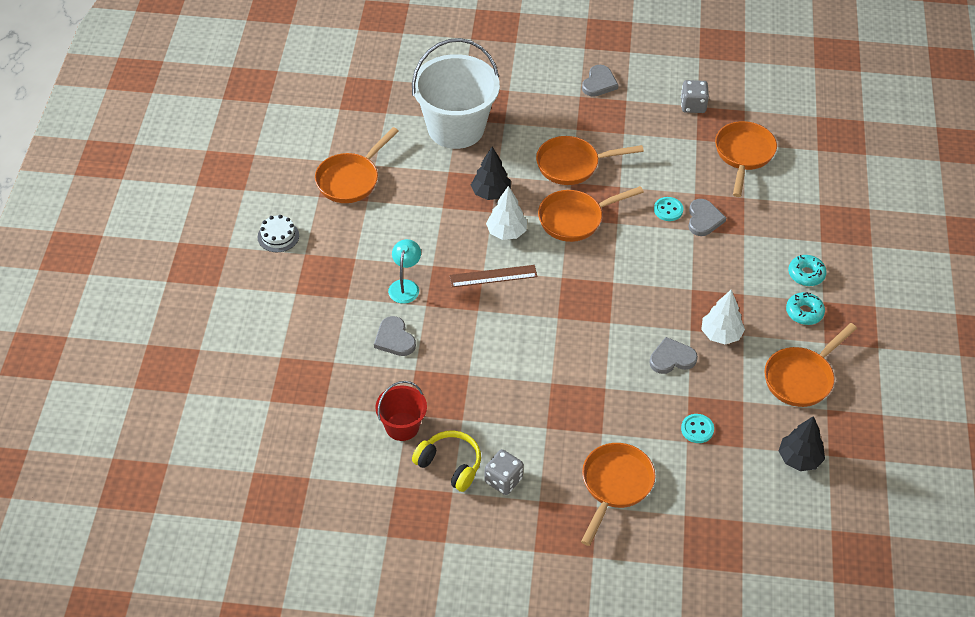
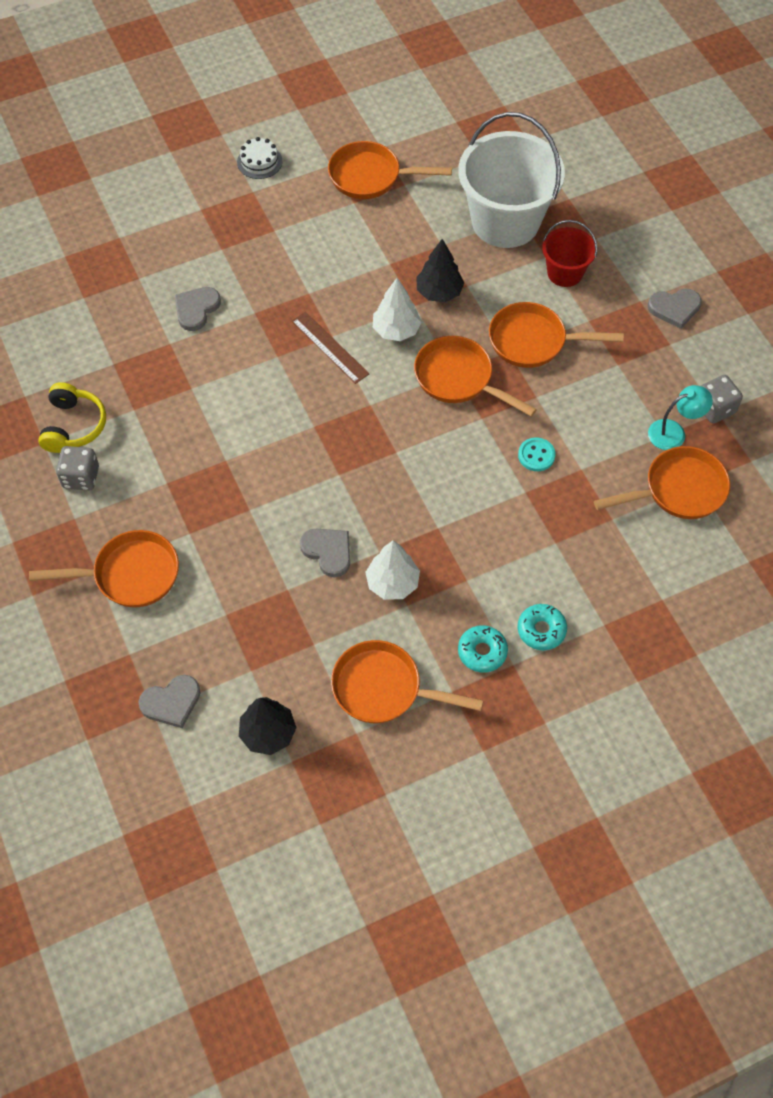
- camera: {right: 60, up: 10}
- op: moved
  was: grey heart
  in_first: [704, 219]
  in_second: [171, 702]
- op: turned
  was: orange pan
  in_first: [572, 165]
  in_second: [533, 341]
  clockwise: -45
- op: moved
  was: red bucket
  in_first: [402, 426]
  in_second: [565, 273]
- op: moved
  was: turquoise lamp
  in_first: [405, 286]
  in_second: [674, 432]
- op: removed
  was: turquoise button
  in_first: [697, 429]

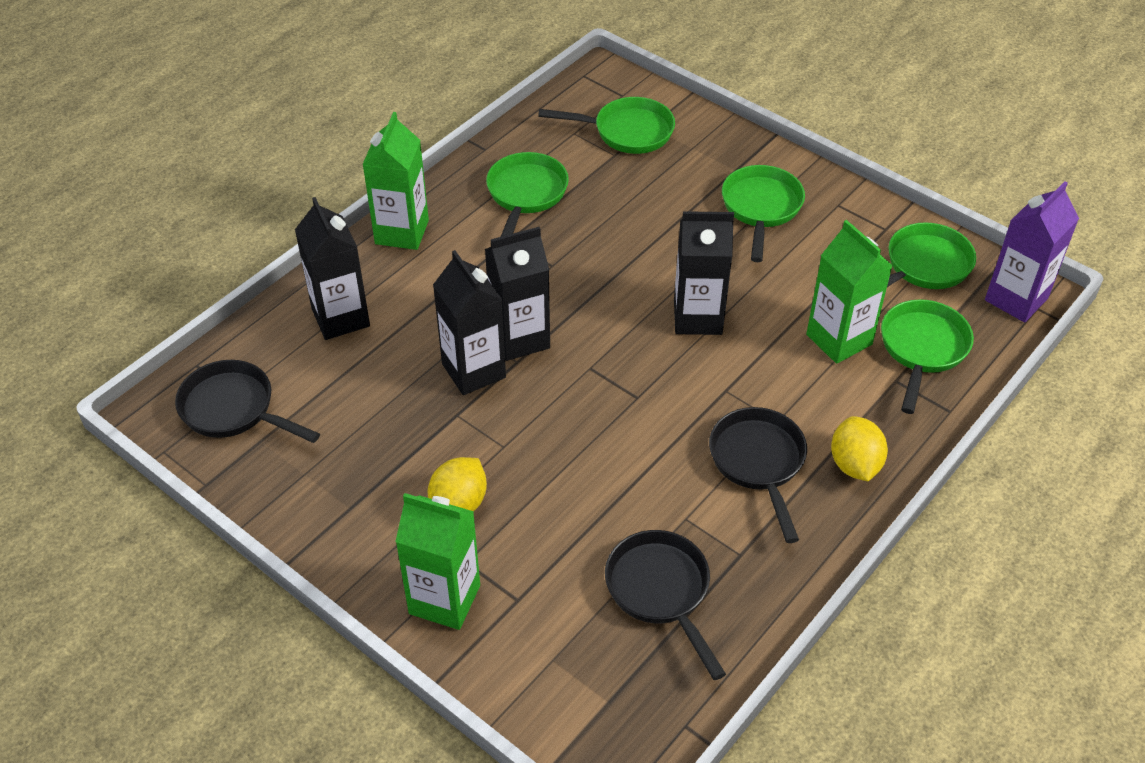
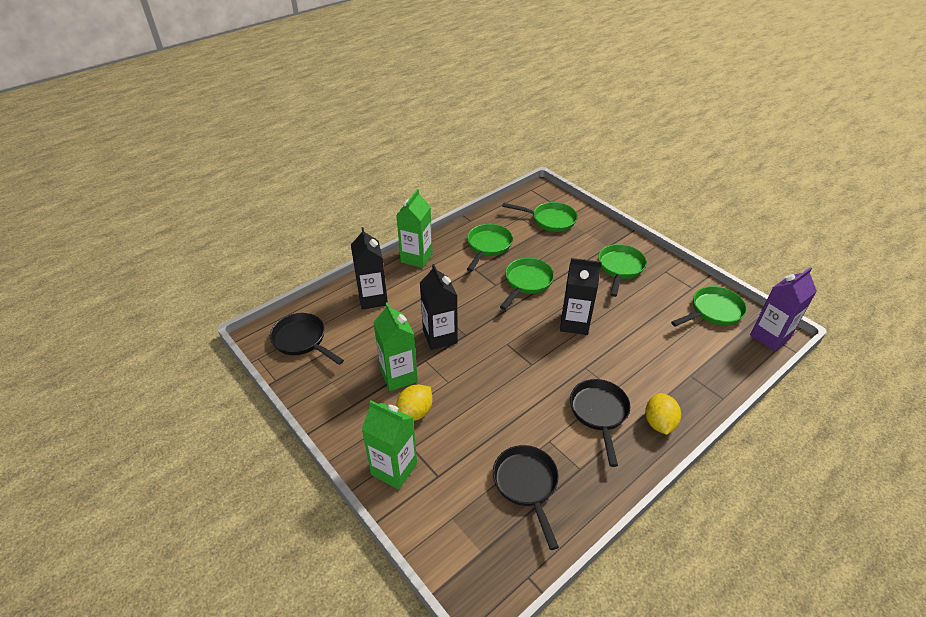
- camera: {right: 10, up: -5}
- op: moved
  was: green carton
  in_first: [839, 339]
  in_second: [399, 376]
- op: moved
  was: green pan
  in_first: [922, 349]
  in_second: [526, 282]
- op: removed
  was: black carton
  in_first: [520, 338]

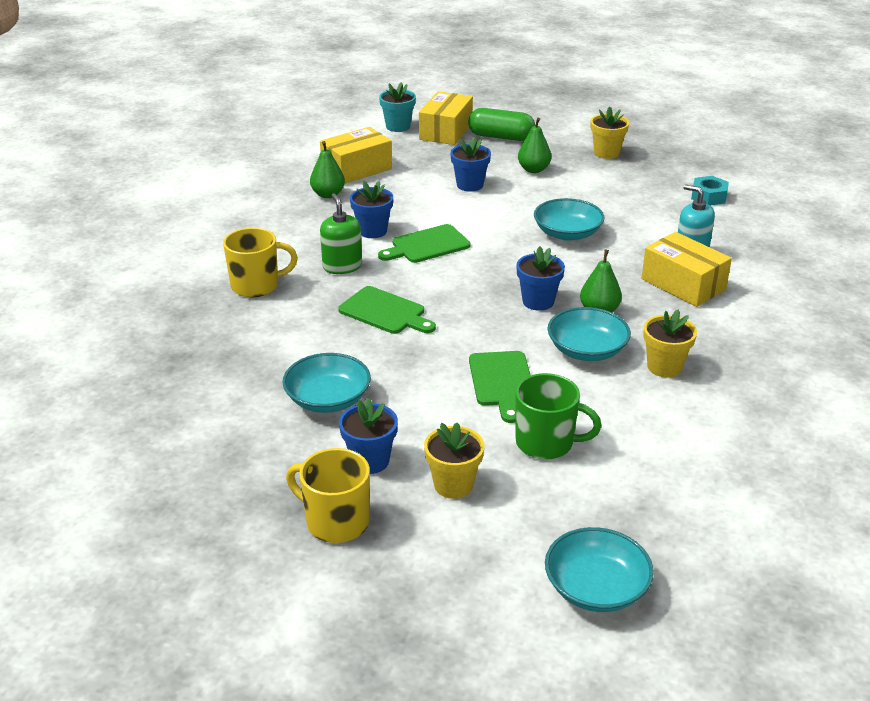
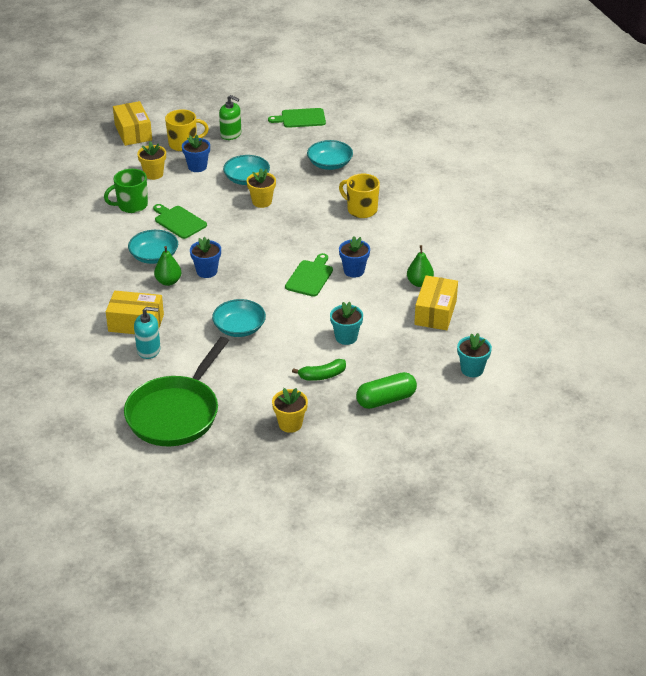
- camera: {right: 140, up: 5}
- op: moved
  was: yellow box
  in_first: [446, 131]
  in_second: [133, 132]
- op: replaced
  was: turquoise nut
  now: green pan
  in_first: [709, 196]
  in_second: [176, 413]
- op: moved
  was: green soap dispenser
  in_first: [342, 266]
  in_second: [231, 134]
- op: moved
  was: yellow flower pot
  in_first: [664, 367]
  in_second: [262, 202]
- op: moved
  was: green cutting board
  in_first: [385, 312]
  in_second: [300, 118]
- op: replaced
  was: green pear
  now: green banana
  in_first: [533, 170]
  in_second: [322, 375]
- op: moved
  was: turquoise bowl
  in_first: [596, 588]
  in_second: [330, 164]
- op: recoloured
  was: blue flower pot
  now: turquoise flower pot
  in_first: [470, 185]
  in_second: [346, 337]
- op: turned
  was: yellow mug
  in_first: [257, 285]
  in_second: [361, 210]
  clockwise: 90

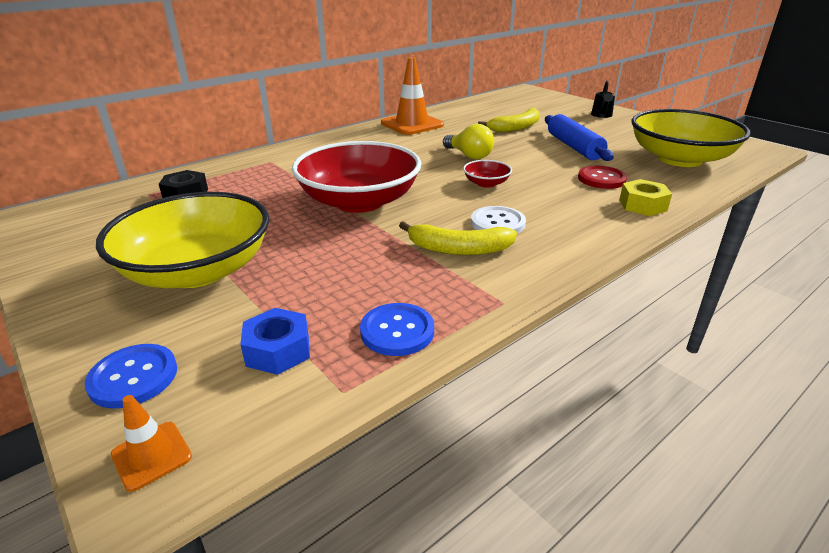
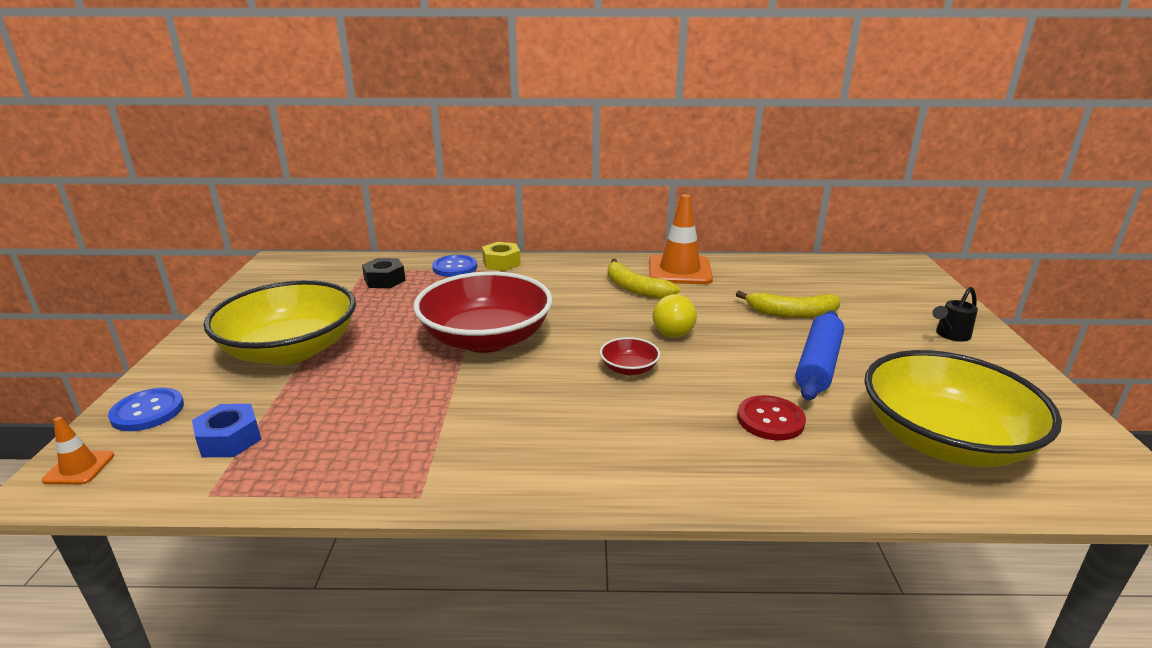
- camera: {right: 40, up: -5}
- op: moved
  was: blue button
  in_first: [397, 331]
  in_second: [455, 267]
- op: moved
  was: yellow nut
  in_first: [642, 205]
  in_second: [501, 263]
- op: moved
  was: yellow banana
  in_first: [458, 249]
  in_second: [635, 288]
- op: removed
  was: white button
  in_first: [497, 223]

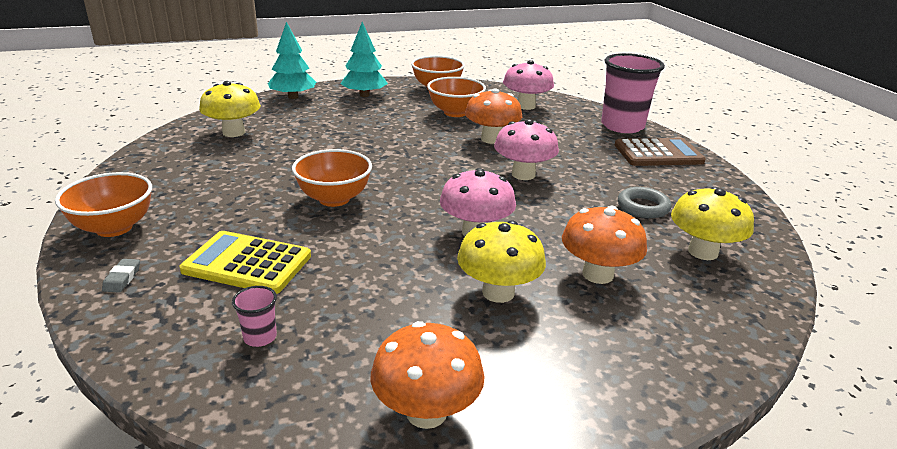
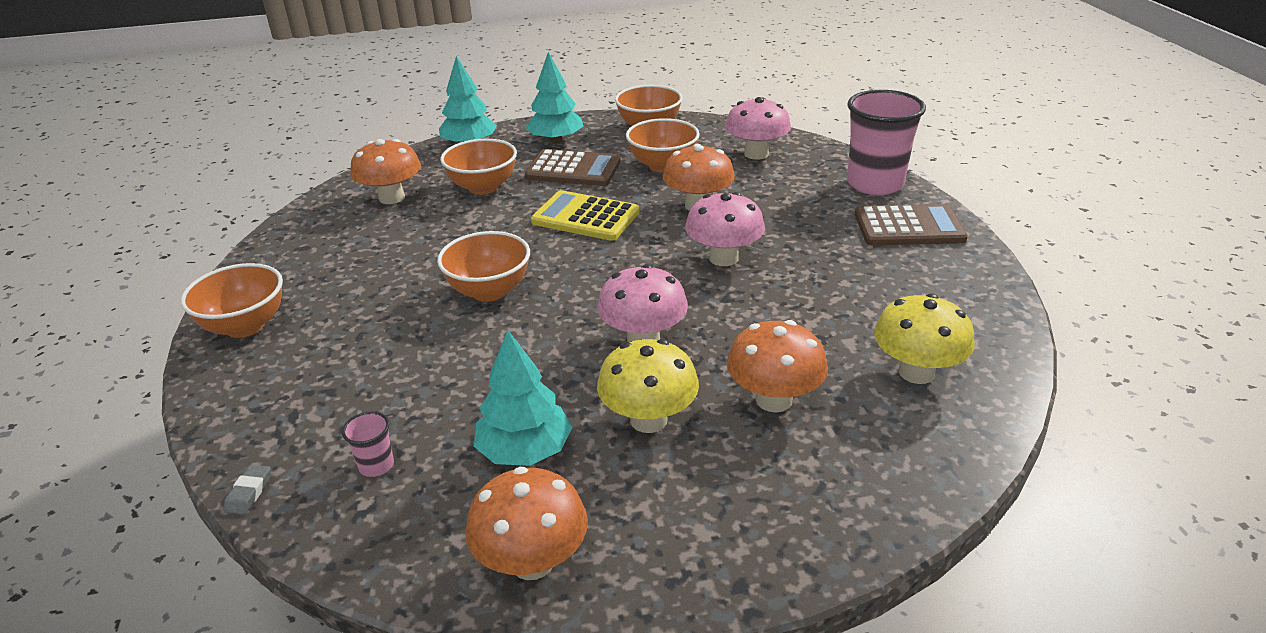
- camera: {right: 10, up: 5}
- op: moved
  was: grey eraser
  in_first: [122, 278]
  in_second: [249, 493]
- op: recoloured
  was: yellow mushroom
  now: orange mushroom
  in_first: [234, 132]
  in_second: [392, 198]
- op: added
  now: orange bowl
  in_second: [483, 187]
- op: added
  now: turquoise tree
  in_second: [525, 451]
- op: added
  now: brown calculator
  in_second: [573, 169]
- op: moved
  was: yellow calculator
  in_first: [247, 263]
  in_second: [585, 217]
- op: removed
  was: grey ring
  in_first: [643, 207]

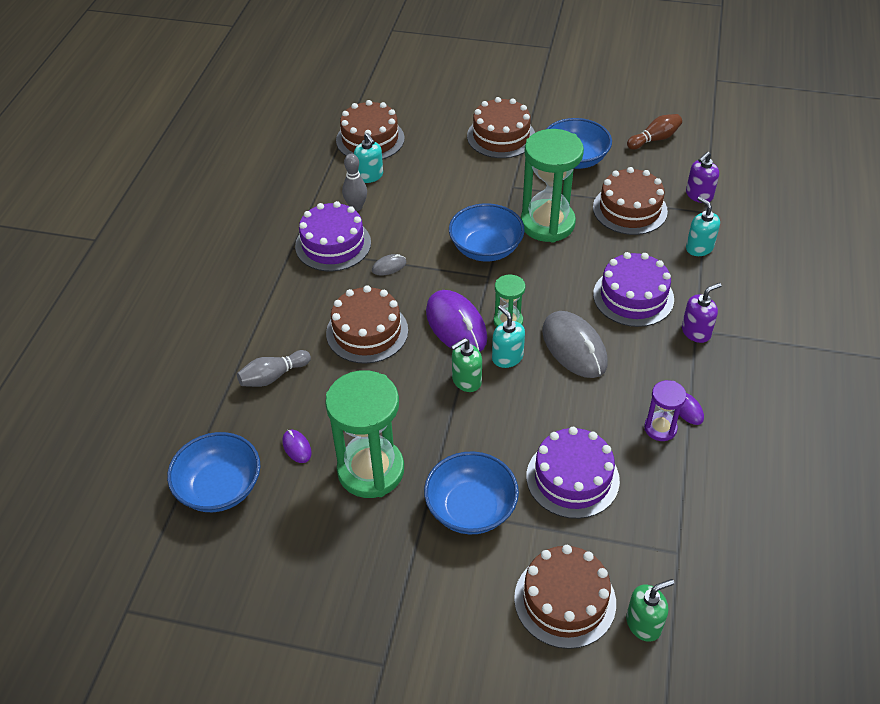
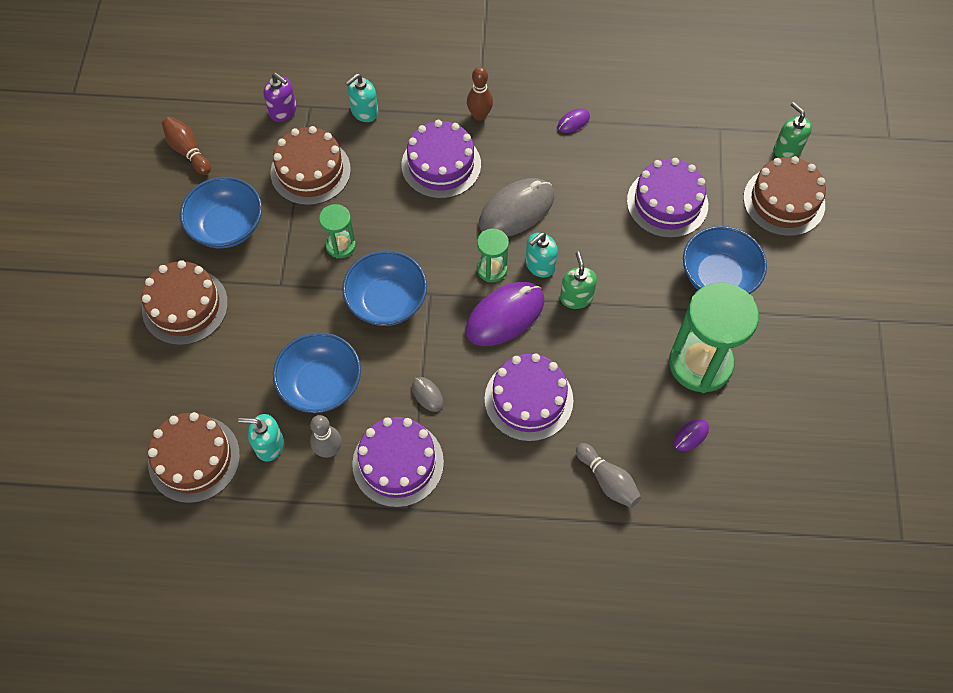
- camera: {right: -100, up: 15}
- op: turned
  was: turquoise soap dispenser
  in_first: [370, 176]
  in_second: [269, 445]
  clockwise: -135
- op: moved
  was: blue bowl
  in_first: [220, 488]
  in_second: [321, 384]
- op: resized
  was: green hourglass
  in_first: [547, 224]
  in_second: [341, 245]
  ratio: 0.5
- op: replaced
  was: purple soap dispenser
  now: brown bowling pin
  in_first: [696, 332]
  in_second: [479, 115]
- op: recoloured
  was: brown cake
  now: purple cake
  in_first: [367, 332]
  in_second: [528, 399]
- op: turned
  was: green soap dispenser
  in_first: [466, 380]
  in_second: [576, 297]
  clockwise: -150
- op: removed
  was: purple hourglass
  in_first: [660, 428]

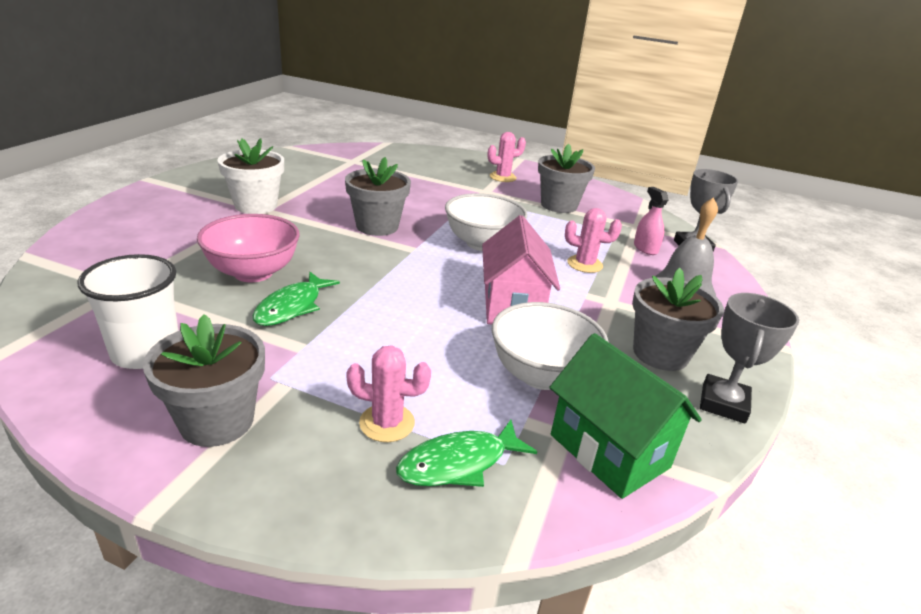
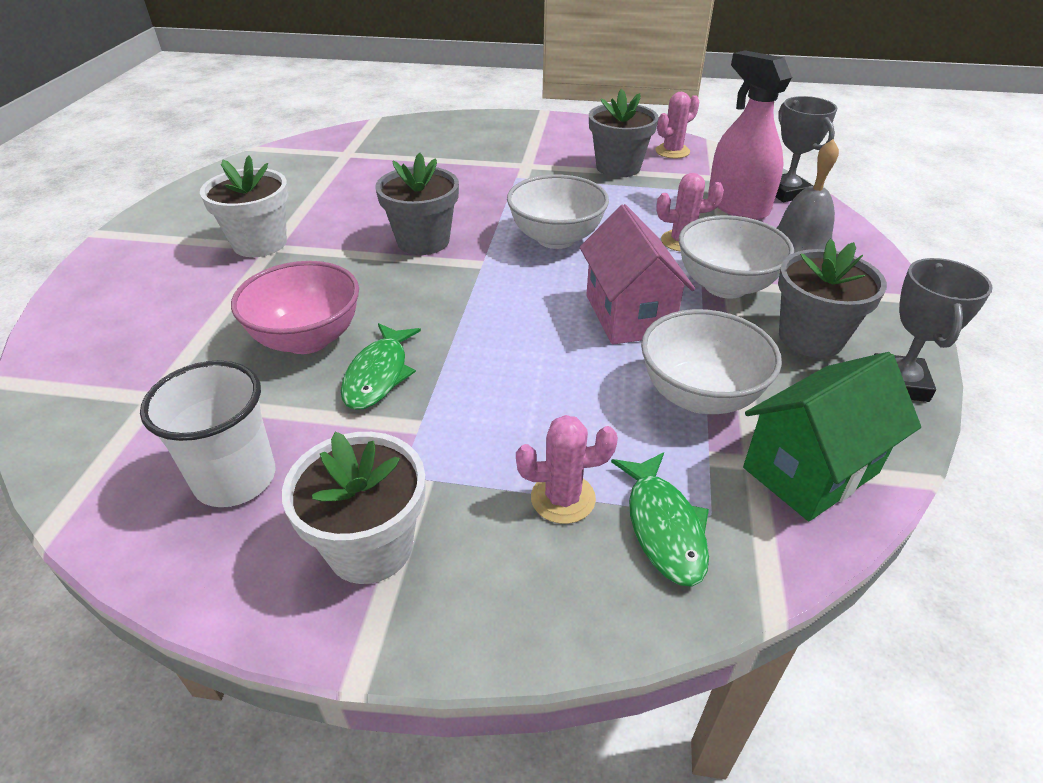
- camera: {right: -10, up: 10}
- op: recoloured
  was: grey flower pot
  now: white flower pot
  in_first: [217, 421]
  in_second: [370, 547]
- op: turned
  was: green fish
  in_first: [459, 463]
  in_second: [663, 527]
  clockwise: -60
- op: moved
  was: pink cactus
  in_first: [502, 177]
  in_second: [672, 151]
- op: added
  now: white bowl
  in_second: [725, 286]
- op: resized
  was: pink spray bottle
  in_first: [645, 248]
  in_second: [737, 205]
  ratio: 1.95
- op: turned
  was: green house
  in_first: [609, 451]
  in_second: [810, 470]
  clockwise: -75

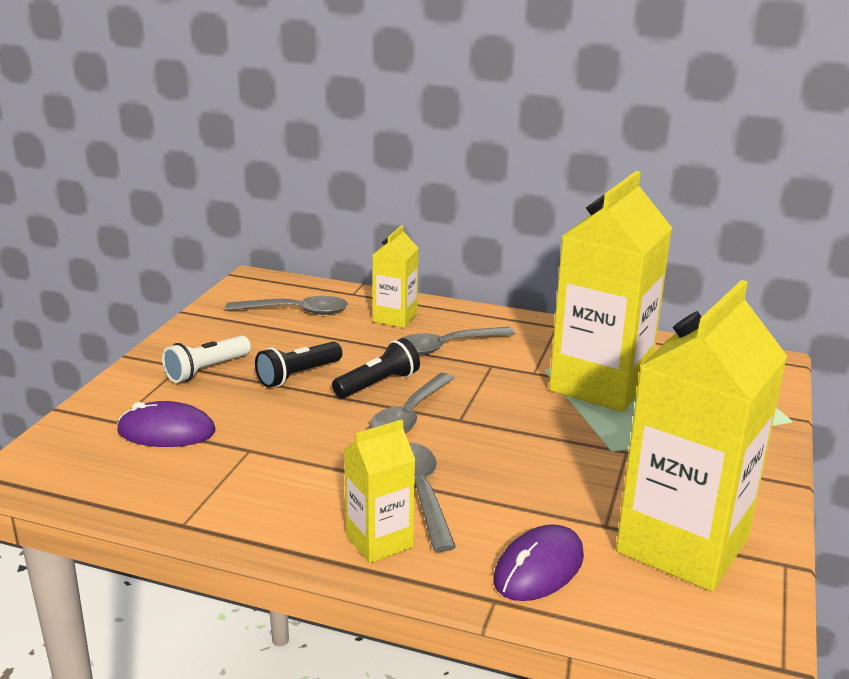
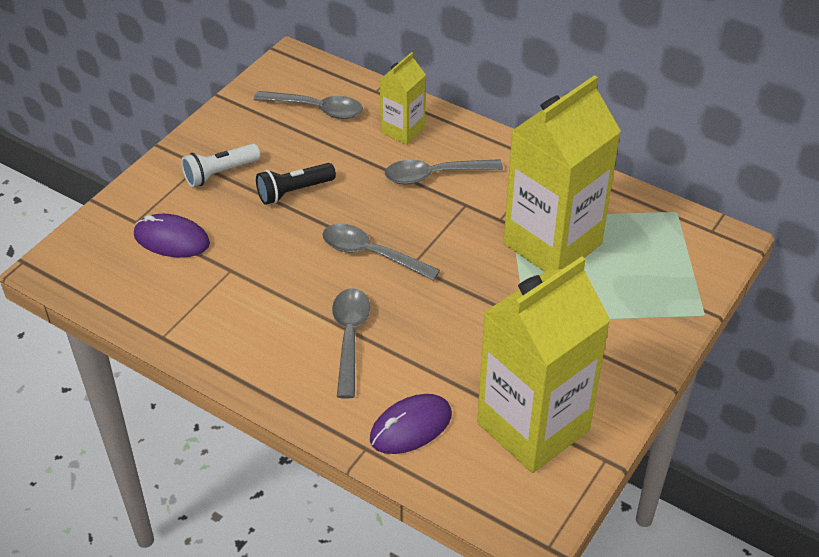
- camera: {right: 15, up: 20}
- op: turned
  was: grey spoon
  in_first: [409, 416]
  in_second: [371, 254]
  clockwise: 75
- op: removed
  was: black flashlight
  in_first: [378, 384]
- op: removed
  was: yellow carton
  in_first: [379, 541]

